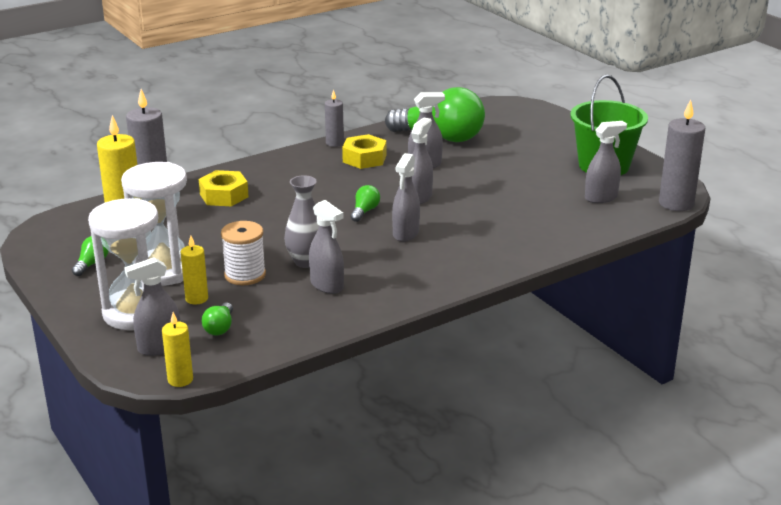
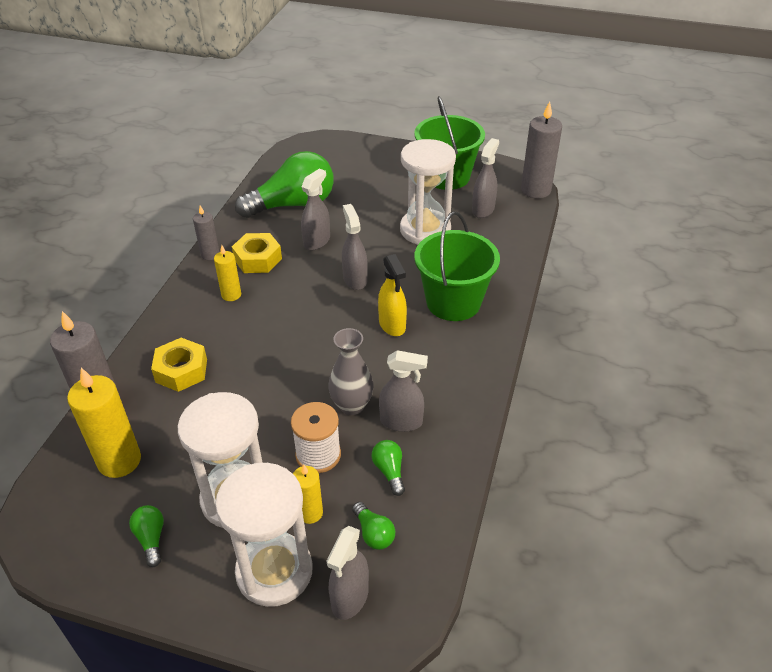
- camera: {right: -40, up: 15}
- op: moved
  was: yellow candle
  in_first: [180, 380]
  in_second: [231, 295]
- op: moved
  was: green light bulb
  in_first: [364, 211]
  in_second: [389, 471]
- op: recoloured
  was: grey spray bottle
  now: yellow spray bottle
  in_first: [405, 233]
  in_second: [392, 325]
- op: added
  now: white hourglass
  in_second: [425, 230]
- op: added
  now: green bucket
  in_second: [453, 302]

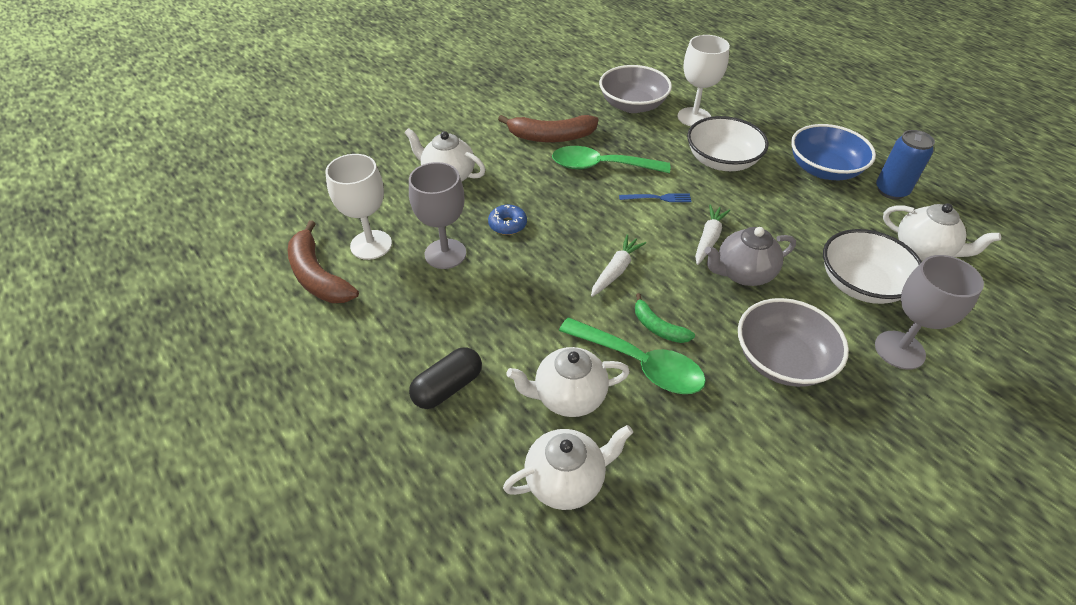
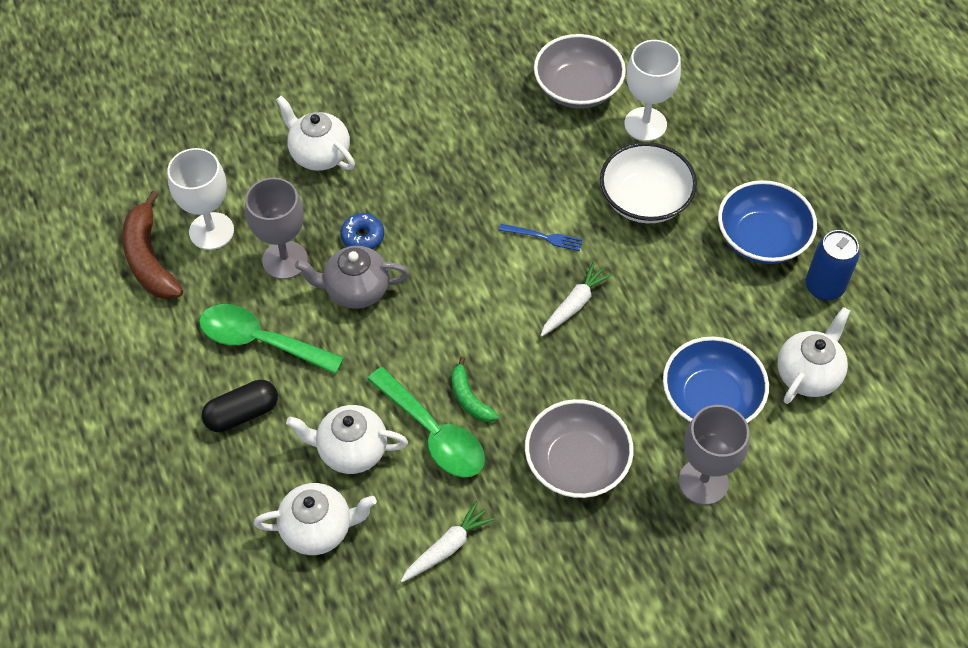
- camera: {right: 15, up: 10}
- op: moved
  was: green spoon
  in_first: [601, 166]
  in_second: [260, 341]
- op: moved
  was: grey teapot
  in_first: [743, 273]
  in_second: [355, 290]
- op: moved
  was: white carrot
  in_first: [616, 270]
  in_second: [447, 547]
- op: recoloured
  was: white bowl
  now: blue bowl
  in_first: [861, 284]
  in_second: [710, 399]
- op: turned
  was: white teapot
  in_first: [923, 250]
  in_second: [808, 374]
  clockwise: -105
- op: removed
  was: brown banana
  in_first: [551, 137]

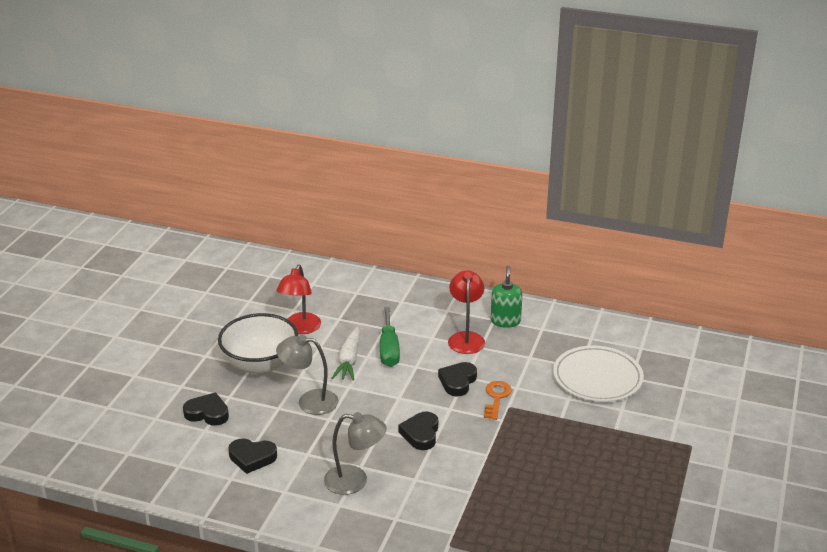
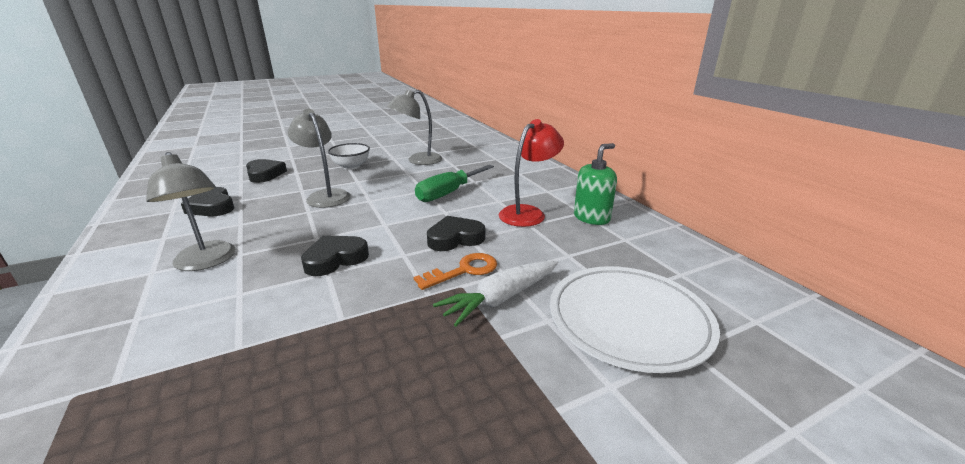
- camera: {right: 45, up: -5}
- op: resized
  was: white bowl
  in_first: [260, 365]
  in_second: [351, 167]
  ratio: 0.54
- op: recoloured
  was: red lamp
  now: grey lamp
  in_first: [300, 328]
  in_second: [418, 161]
- op: moved
  was: white carrot
  in_first: [349, 360]
  in_second: [501, 298]

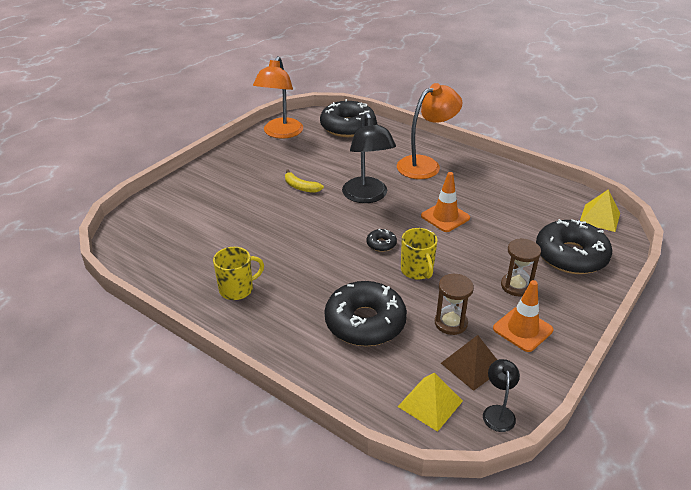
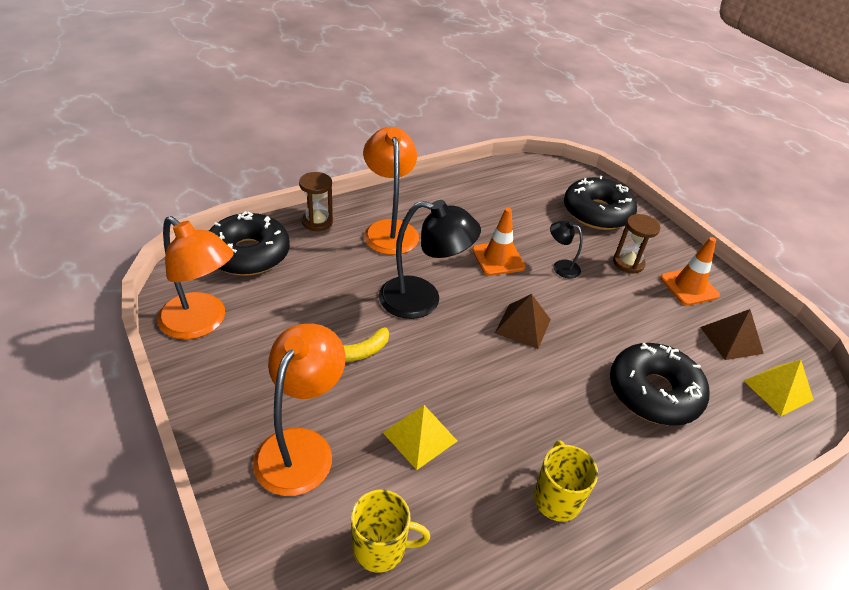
- camera: {right: -70, up: 5}
- op: added
  now: orange lamp
  in_second: [301, 447]
- op: moved
  was: brown hourglass
  in_first: [451, 323]
  in_second: [317, 222]
- op: moved
  was: yellow mug
  in_first: [417, 270]
  in_second: [381, 547]
- op: moved
  was: yellow pyramid
  in_first: [599, 218]
  in_second: [420, 436]
- op: replaced
  was: black donut
  now: brown pyramid
  in_first: [381, 244]
  in_second: [522, 326]
- op: moved
  was: black lamp
  in_first: [498, 412]
  in_second: [560, 267]

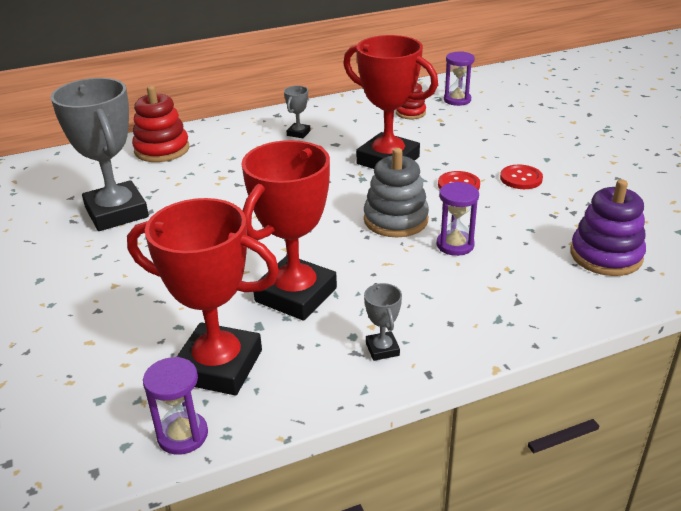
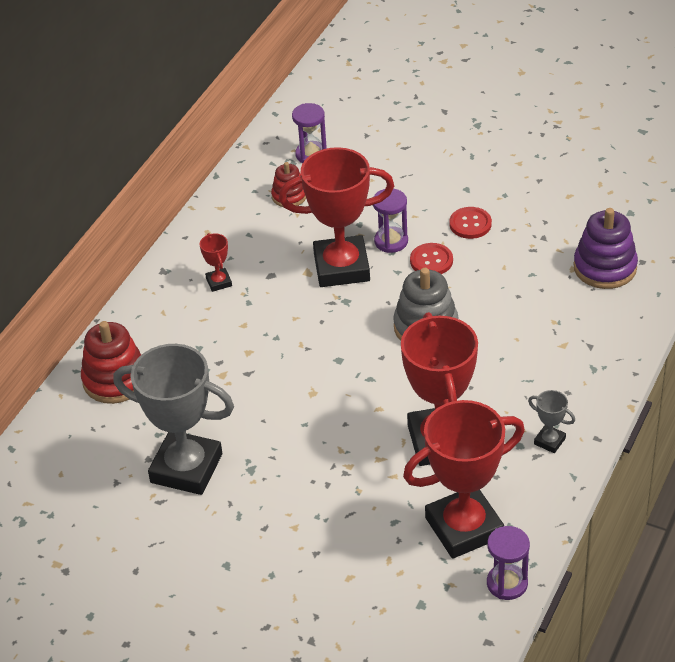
- camera: {right: -40, up: 10}
- op: recoloured
  was: grey trophy
  now: red trophy
  in_first: [298, 133]
  in_second: [219, 282]
- op: moved
  was: purple hourglass
  in_first: [455, 245]
  in_second: [391, 241]

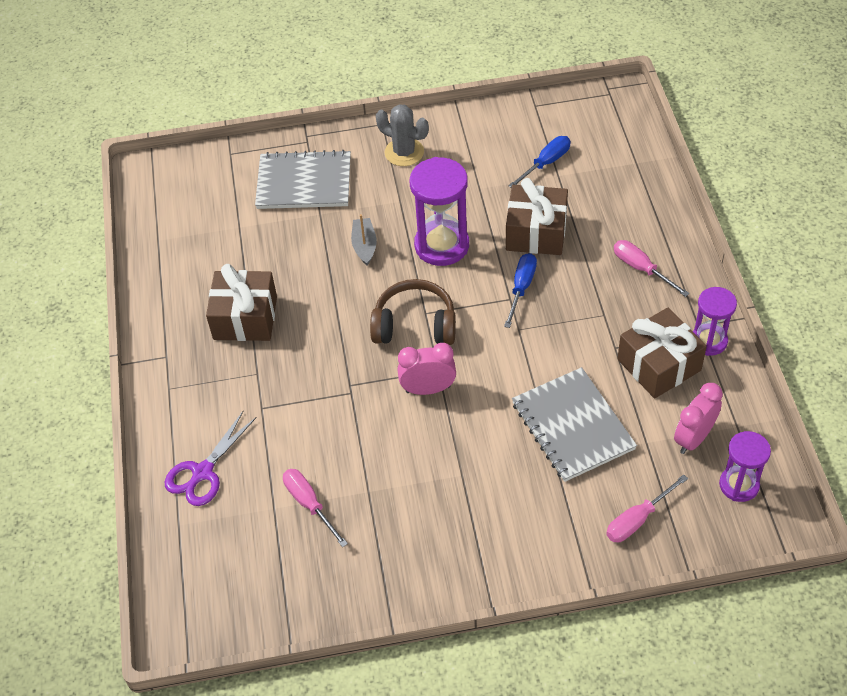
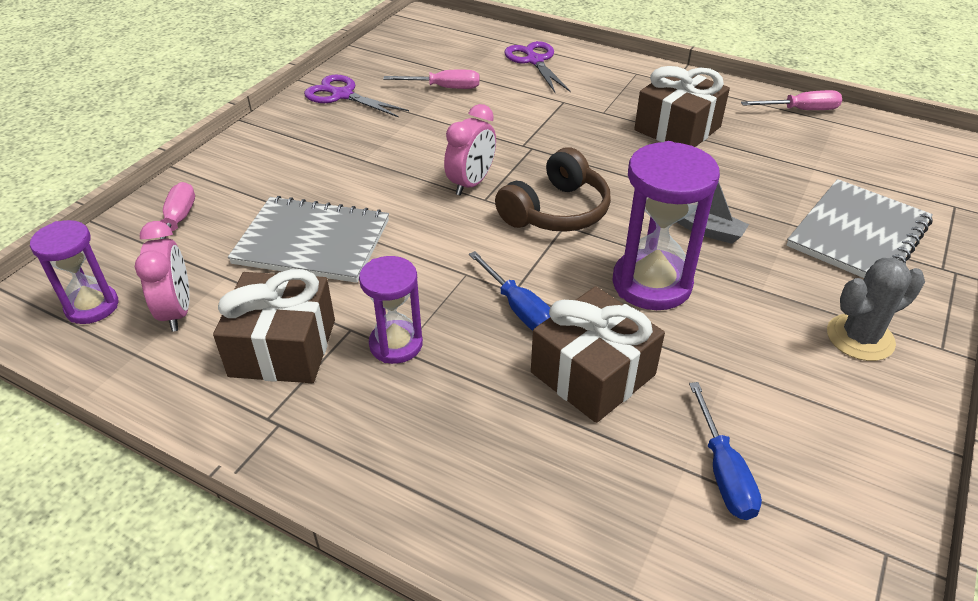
- camera: {right: 125, up: -10}
- op: added
  now: purple scissors
  in_second: [342, 95]
- op: moved
  was: purple hourglass
  in_first: [709, 341]
  in_second: [396, 344]
- op: moved
  was: pink screwdriver
  in_first: [641, 269]
  in_second: [800, 110]

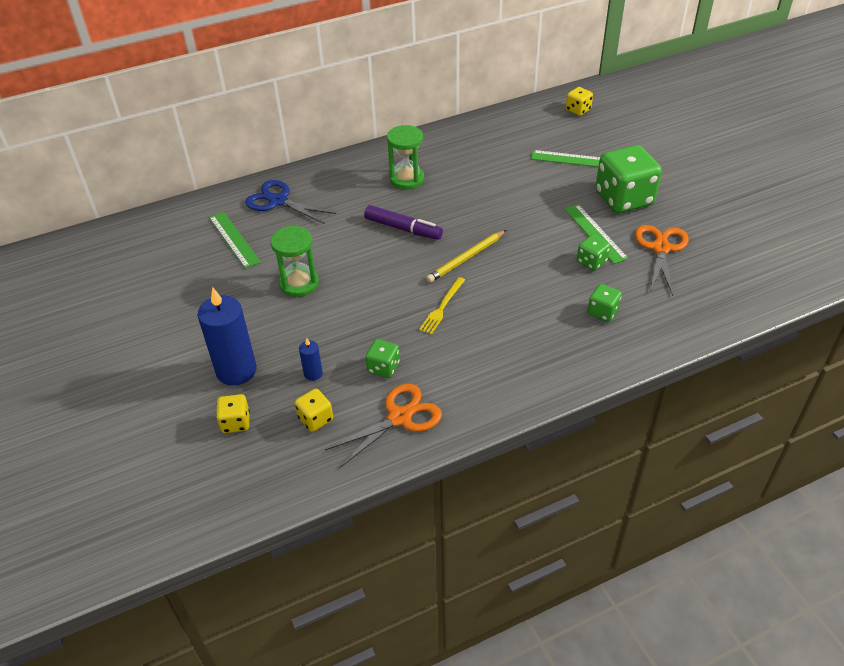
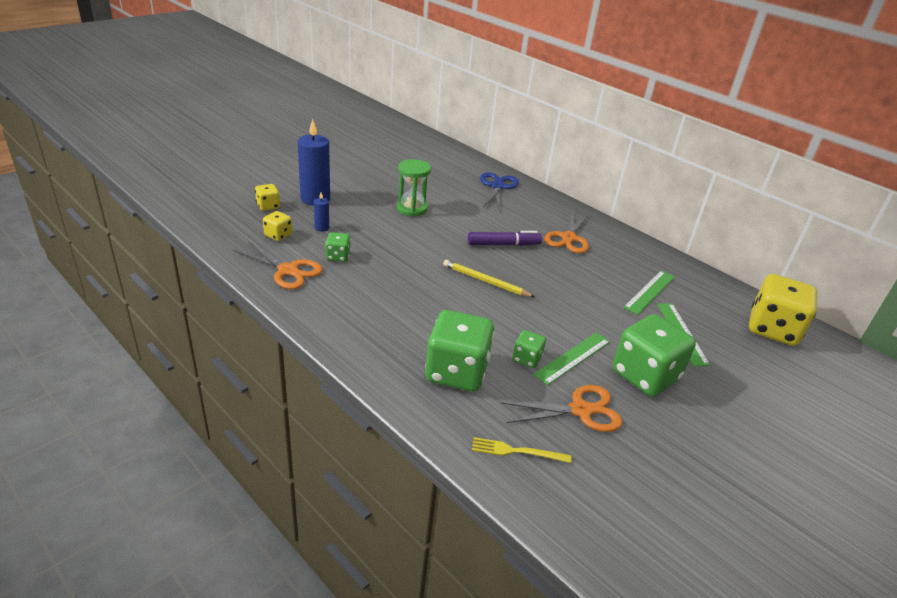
- camera: {right: 65, up: -10}
- op: resized
  was: green dice
  in_first: [602, 312]
  in_second: [456, 372]
  ratio: 2.1
- op: turned
  was: purple marker
  in_first: [403, 228]
  in_second: [503, 244]
  clockwise: -105
- op: moved
  was: yellow fork
  in_first: [442, 307]
  in_second: [517, 451]
- op: replaced
  was: green hourglass
  now: orange scissors
  in_first: [407, 179]
  in_second: [568, 238]
- op: moved
  was: green ruler
  in_first: [234, 239]
  in_second: [649, 292]
- op: resized
  was: yellow dice
  in_first: [578, 110]
  in_second: [772, 329]
  ratio: 2.1

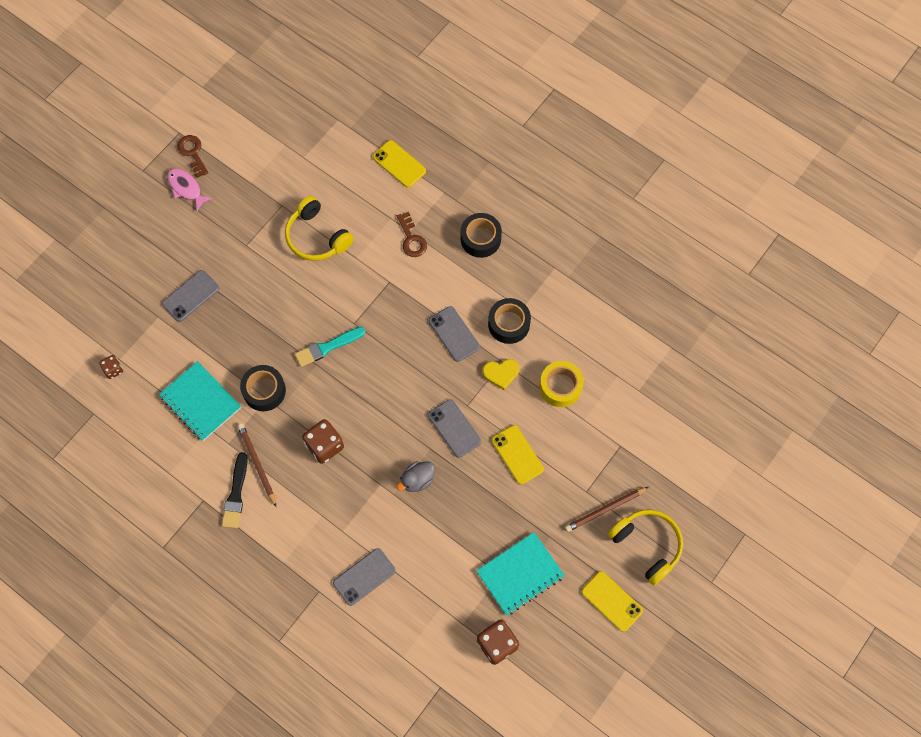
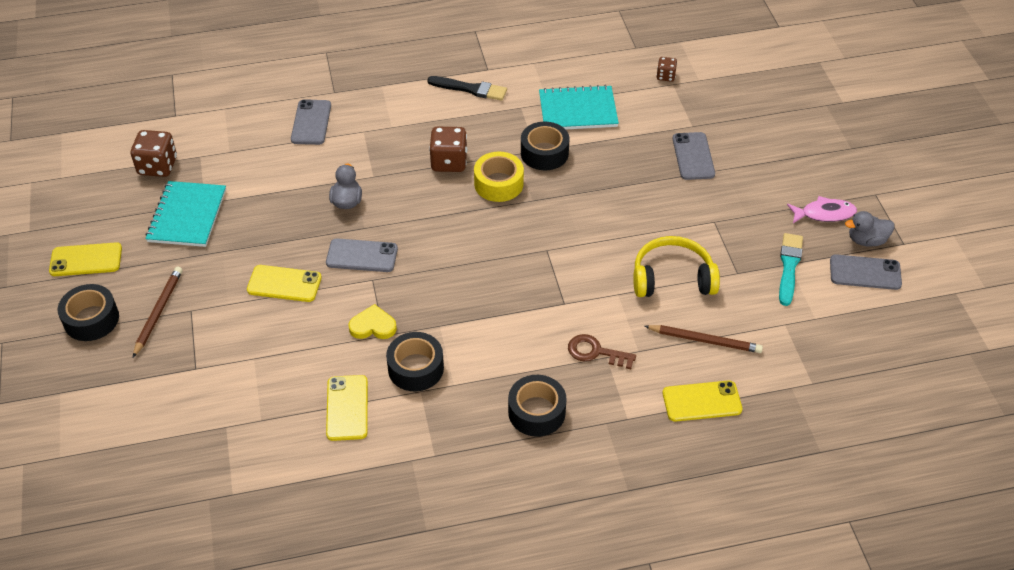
- camera: {right: 130, up: -20}
- op: replaced
  was: yellow headphones
  now: black tape
  in_first: [647, 545]
  in_second: [91, 319]
- op: added
  now: yellow phone
  in_second: [347, 408]
- op: turned
  was: yellow heart
  in_first: [501, 373]
  in_second: [373, 326]
  clockwise: 60
- op: turned
  was: black brush
  in_first: [236, 494]
  in_second: [470, 89]
  clockwise: 150
- op: moved
  was: yellow tape
  in_first: [560, 387]
  in_second: [498, 184]
- op: moved
  was: brown pencil
  in_first: [257, 464]
  in_second: [704, 340]
- op: moved
  was: turquoise brush
  in_first: [327, 347]
  in_second: [789, 266]
- op: moved
  was: grey phone
  in_first: [454, 334]
  in_second: [865, 272]
- op: replaced
  was: brown key
  now: grey duck
  in_first: [193, 153]
  in_second: [866, 240]

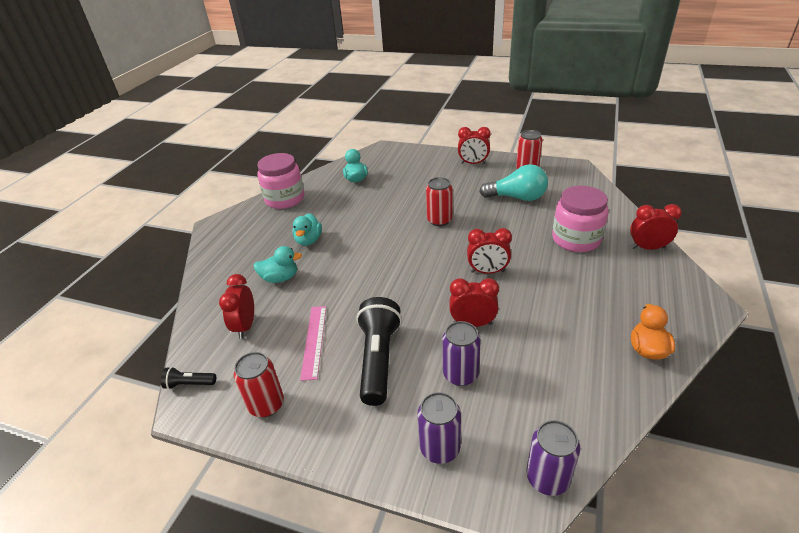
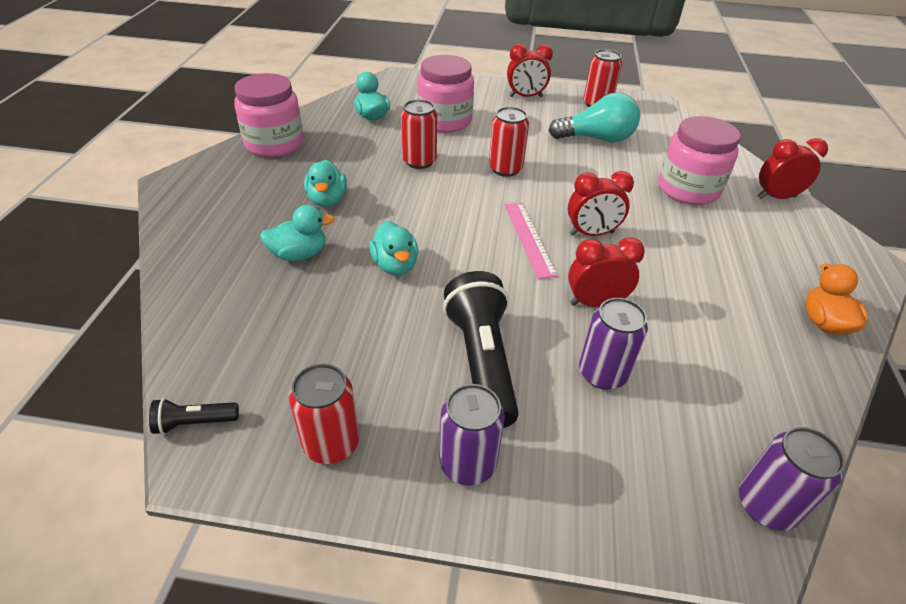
- camera: {right: -15, up: 5}
- op: added
  now: turquoise duck
  in_second: [395, 265]
- op: added
  now: red can
  in_second: [419, 161]
- op: added
  now: pink jar
  in_second: [444, 121]
- op: moved
  was: purple can
  in_first: [440, 448]
  in_second: [468, 463]
- op: moved
  was: pink ruler
  in_first: [314, 341]
  in_second: [529, 238]
- op: removed
  was: red clock
  in_first: [245, 326]

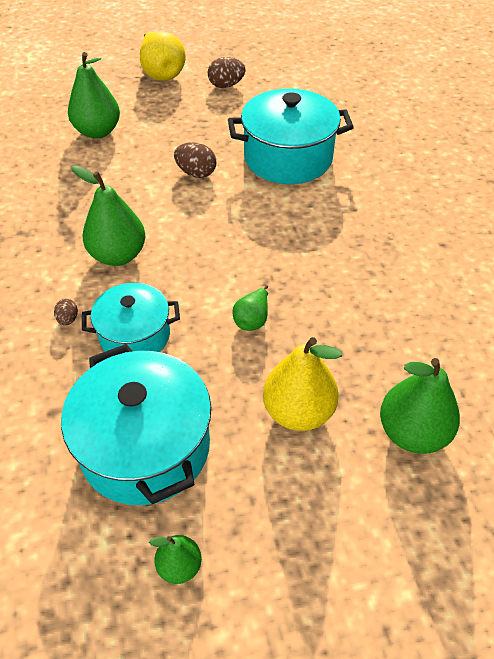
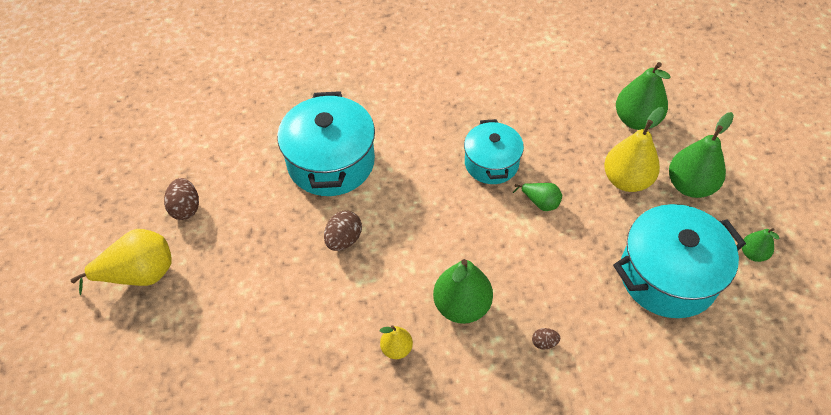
- camera: {right: -85, up: 5}
- op: added
  now: yellow pear
  in_second: [396, 348]
- op: moved
  was: turquoise pot
  in_first: [135, 336]
  in_second: [491, 163]
- op: moved
  was: green pear
  in_first: [97, 132]
  in_second: [690, 185]

